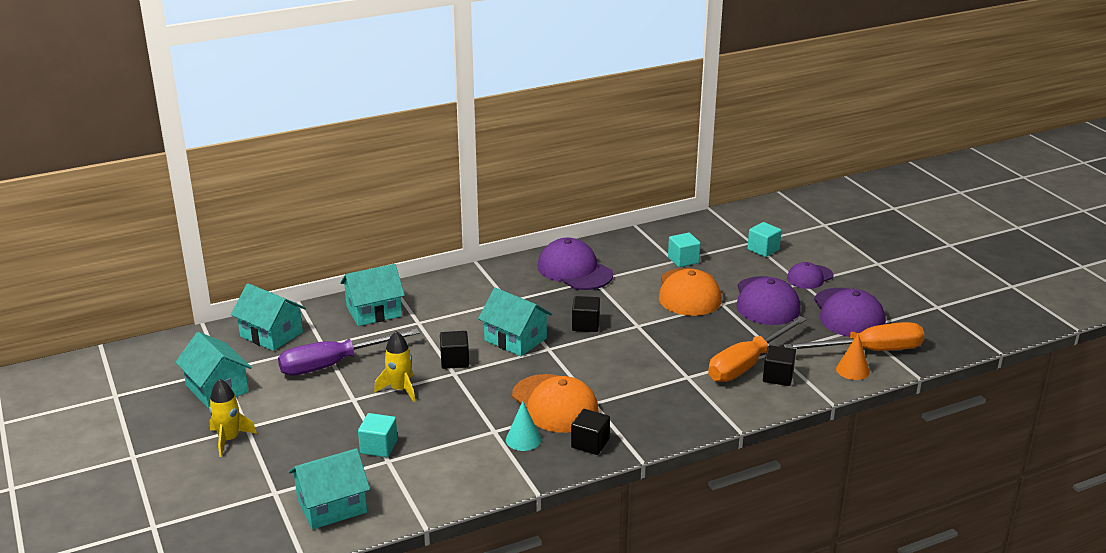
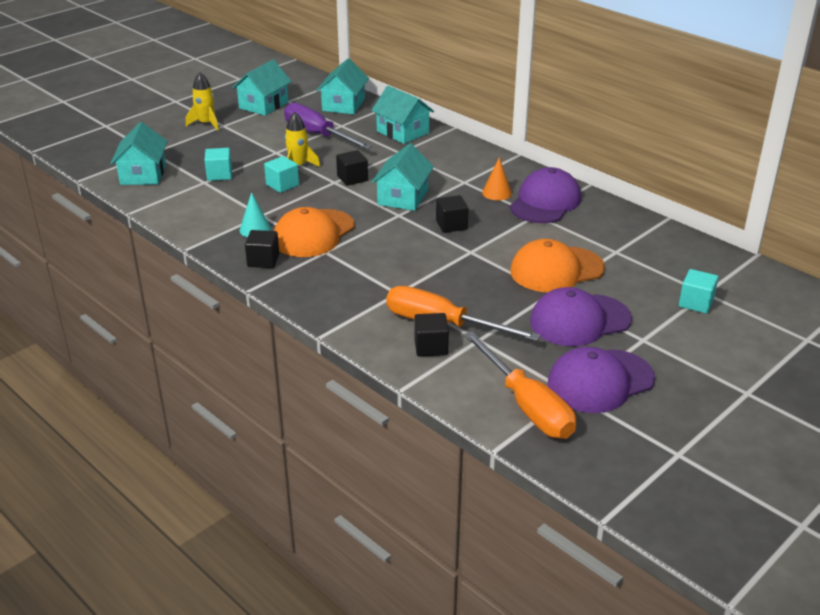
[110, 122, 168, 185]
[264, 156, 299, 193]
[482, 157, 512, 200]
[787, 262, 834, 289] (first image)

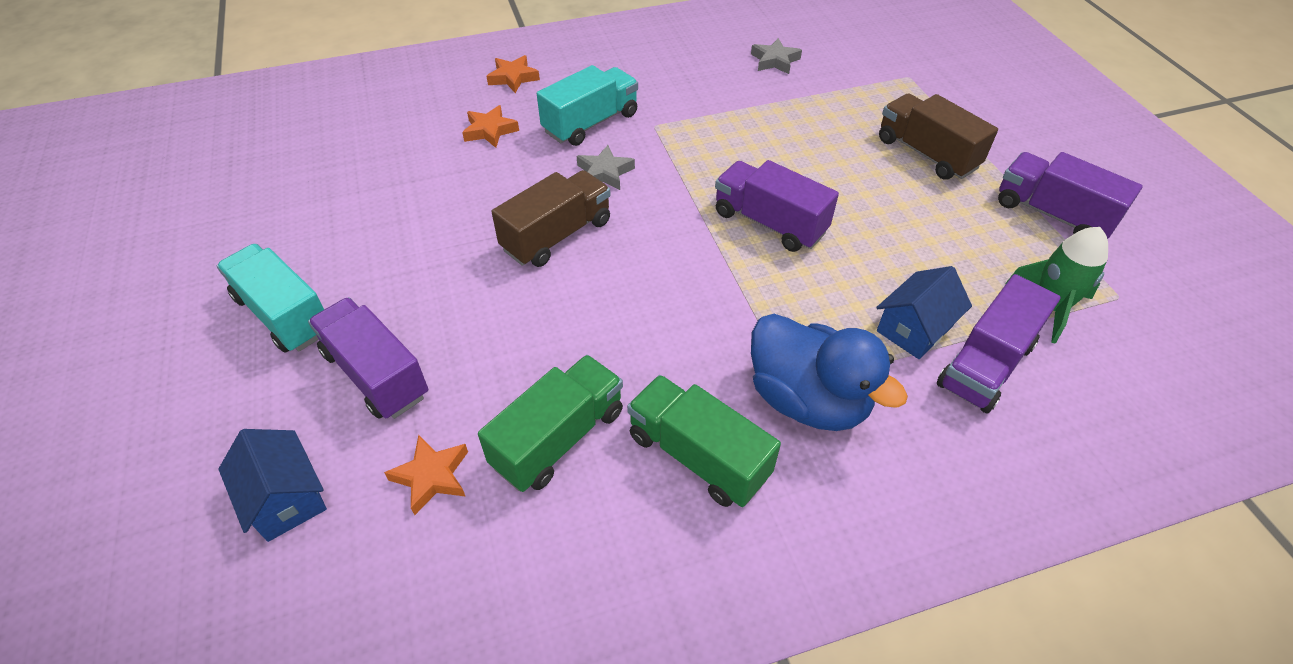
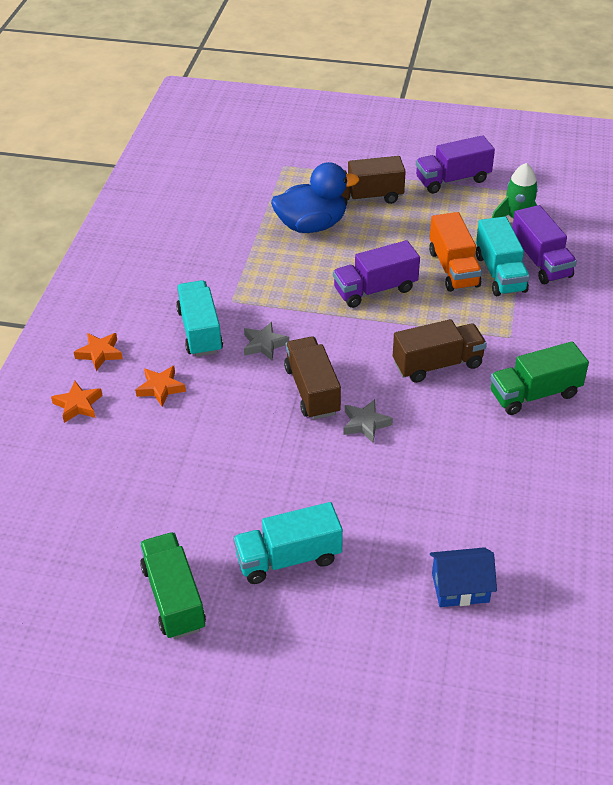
[51, 381, 103, 423]
[140, 532, 206, 639]
[271, 162, 359, 233]
[343, 399, 393, 443]
[393, 319, 487, 383]
[429, 212, 482, 292]
[476, 217, 530, 296]
[308, 297, 428, 419] (first image)

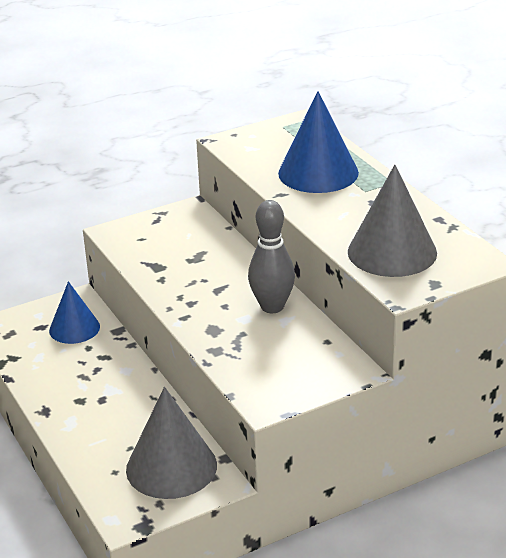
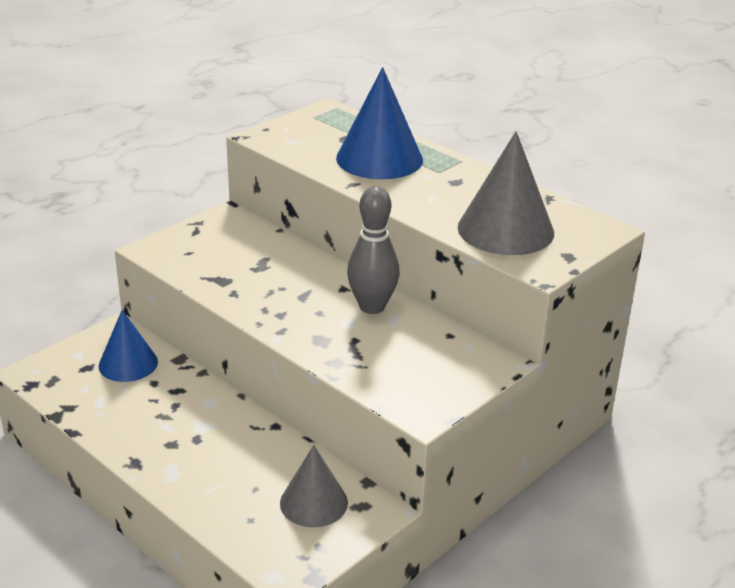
[280, 445, 348, 527]

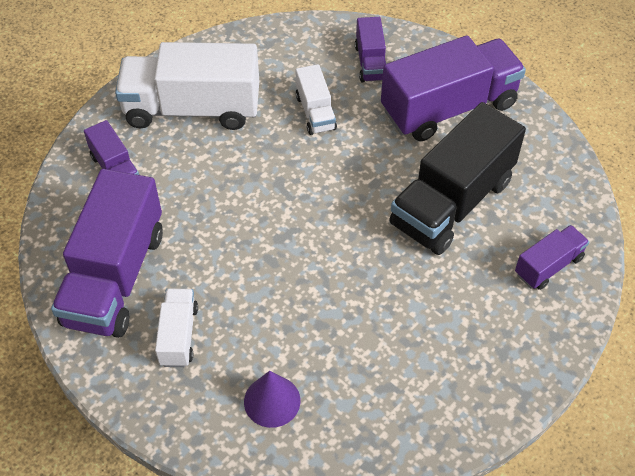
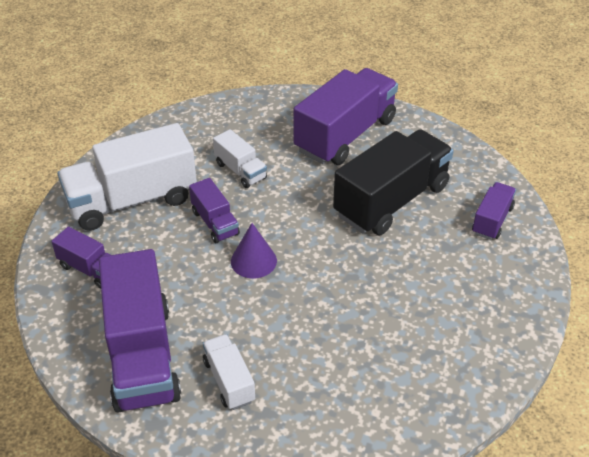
[189, 178, 240, 243]
[231, 223, 277, 278]
[333, 129, 454, 235]

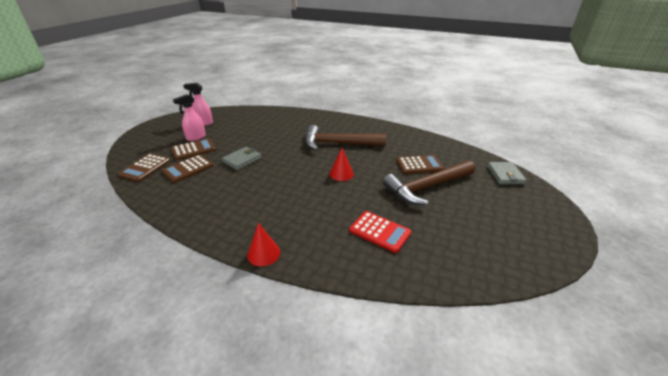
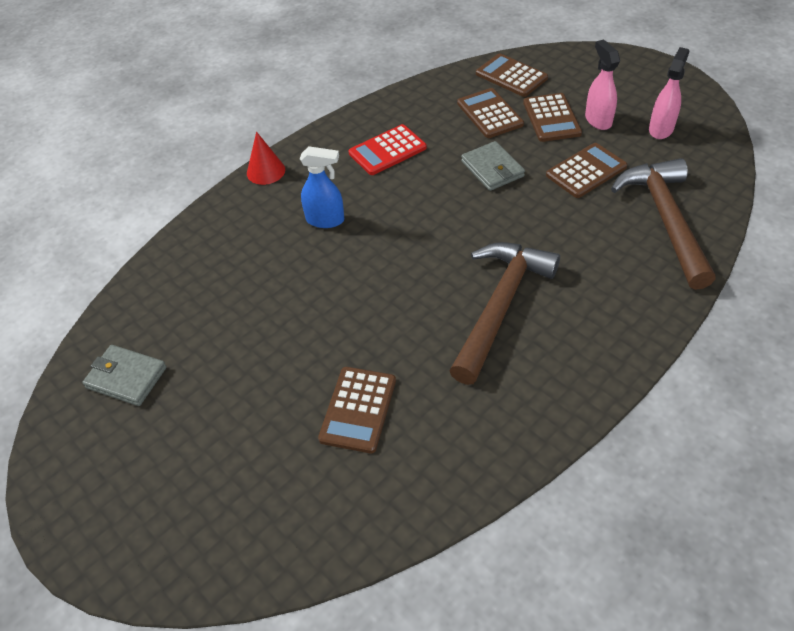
[82, 345, 167, 406]
[300, 146, 344, 228]
[349, 124, 427, 175]
[546, 143, 627, 198]
[611, 158, 716, 290]
[330, 148, 354, 181] (first image)

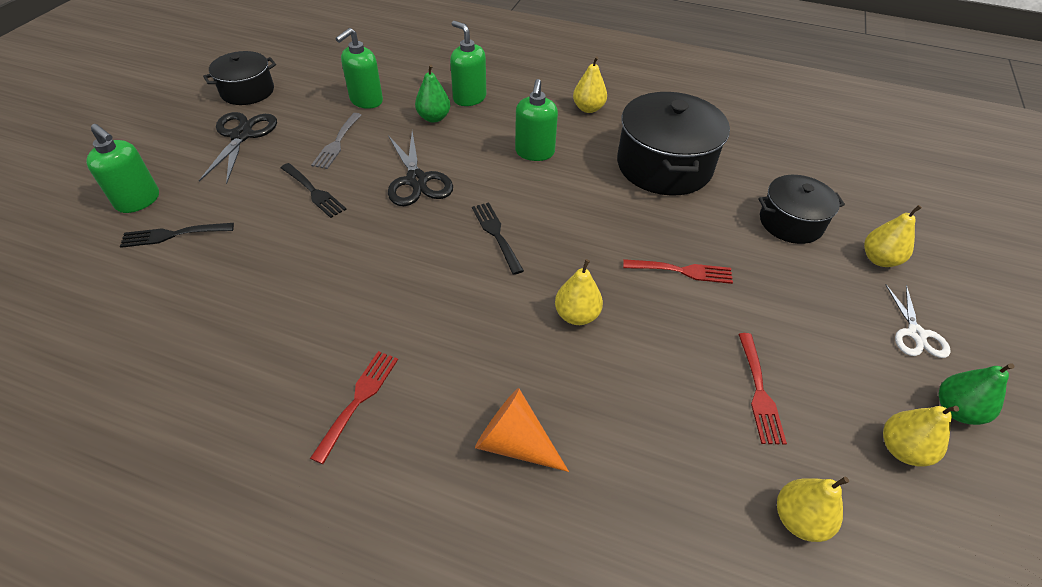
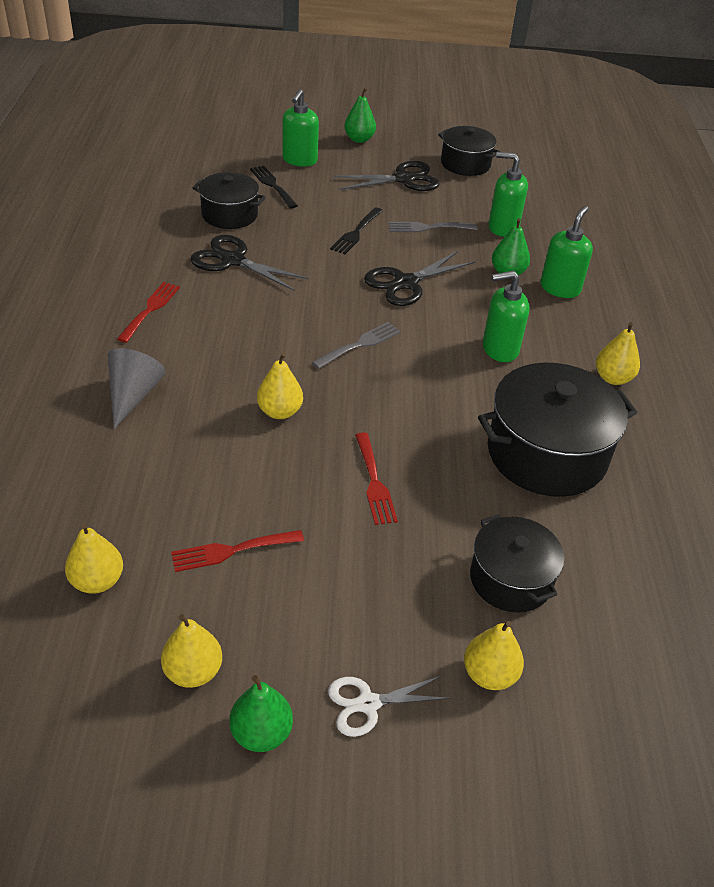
[108, 348, 166, 429]
[117, 282, 180, 343]
[190, 235, 309, 291]
[193, 172, 266, 229]
[312, 322, 401, 369]
[344, 88, 376, 143]

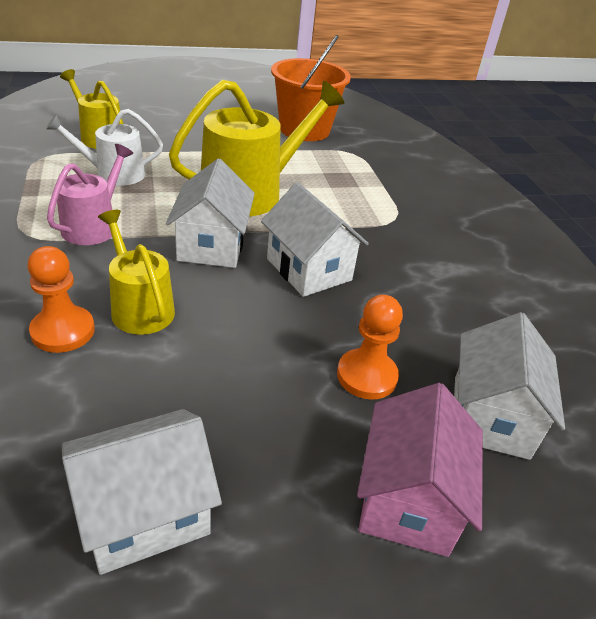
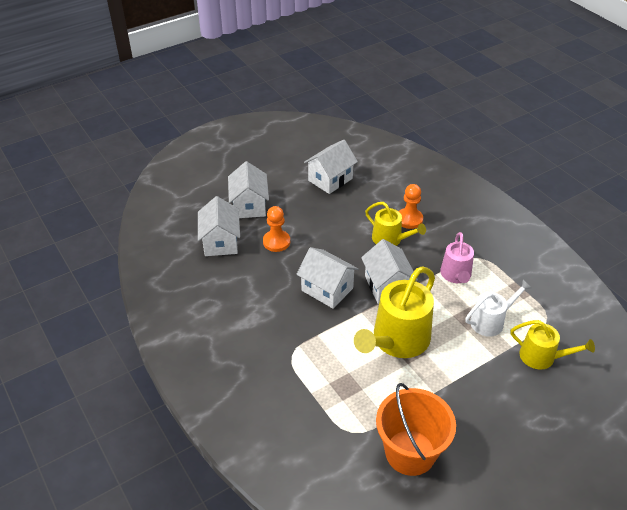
[228, 161, 269, 218]

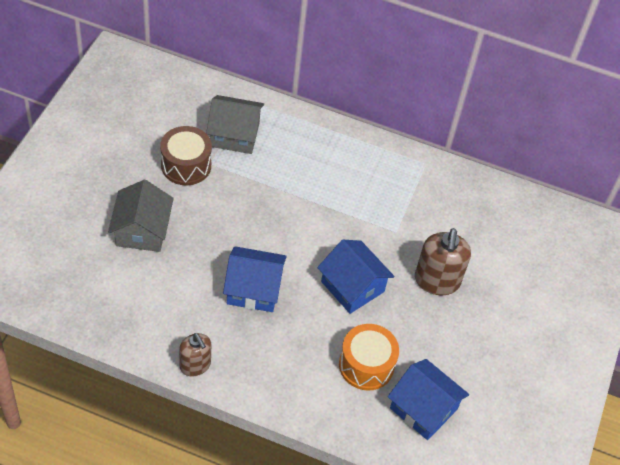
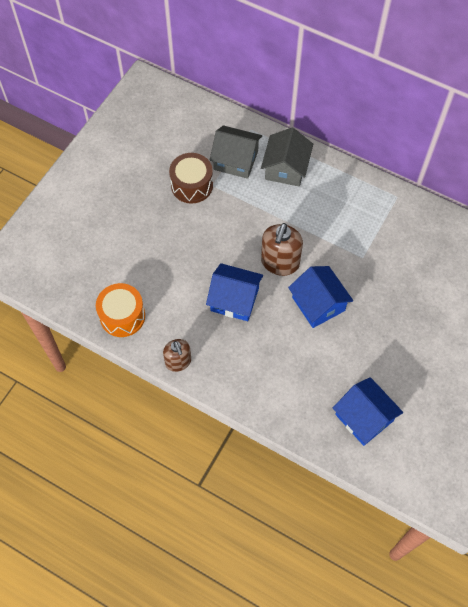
[96, 283, 145, 337]
[261, 128, 313, 187]
[261, 223, 303, 276]

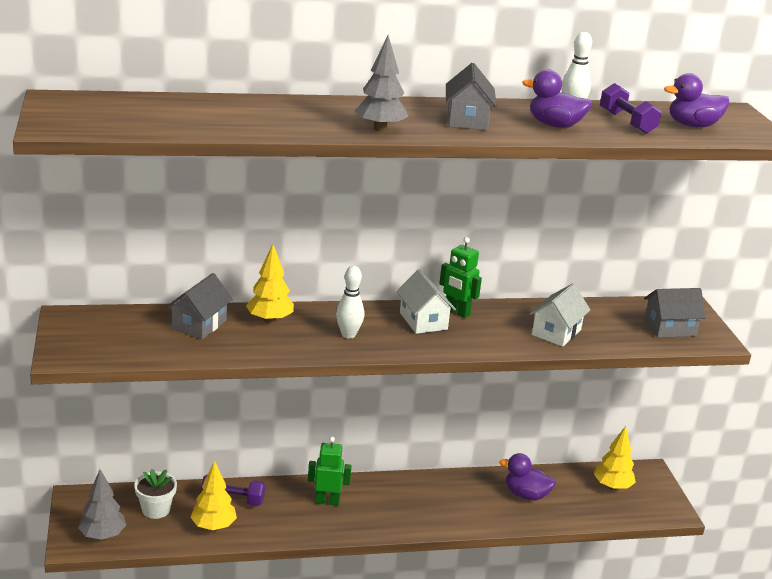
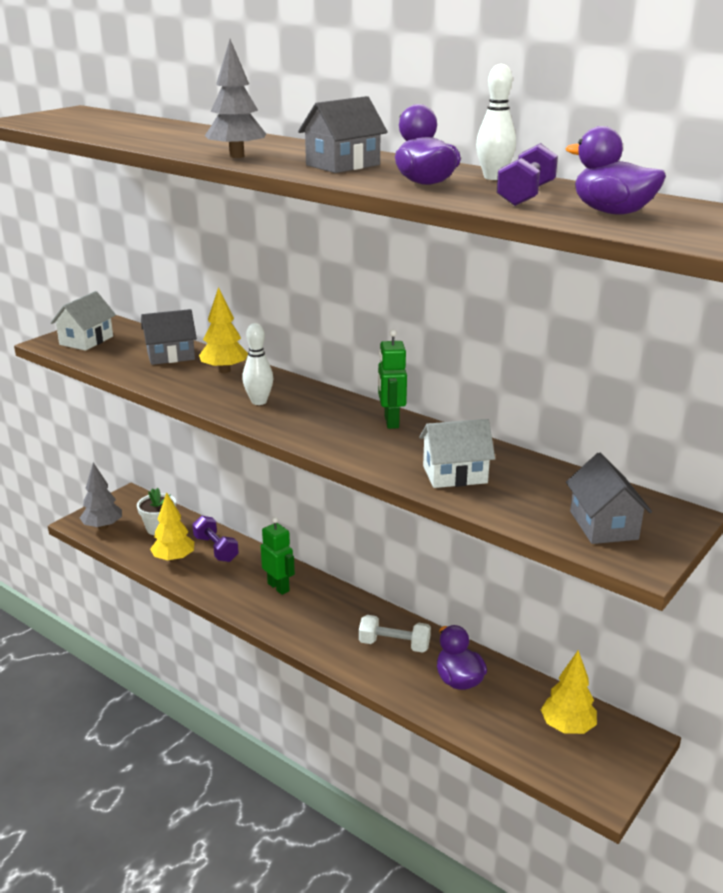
[50, 291, 116, 351]
[359, 615, 431, 652]
[566, 453, 652, 544]

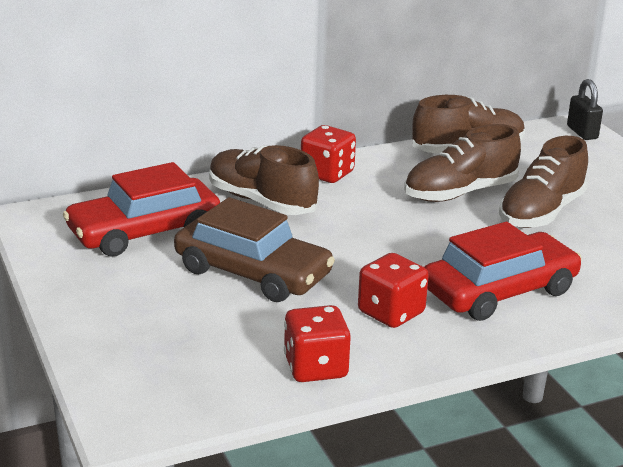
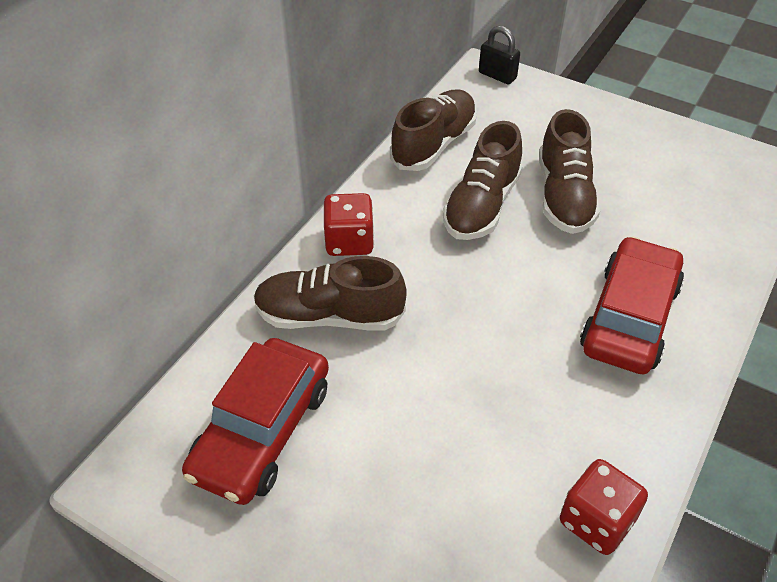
[174, 197, 335, 302] (first image)
[358, 253, 429, 328] (first image)

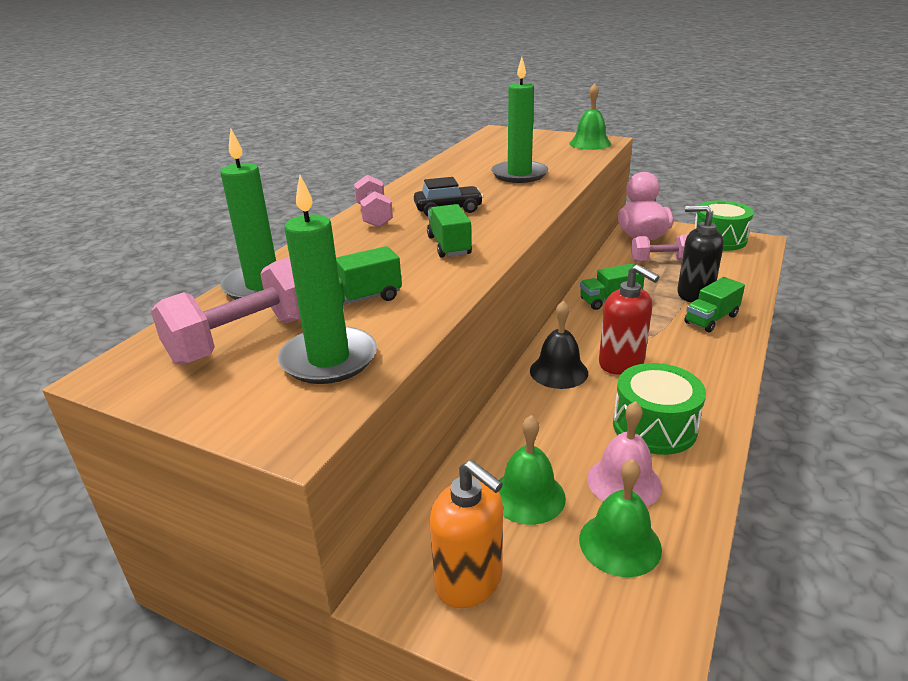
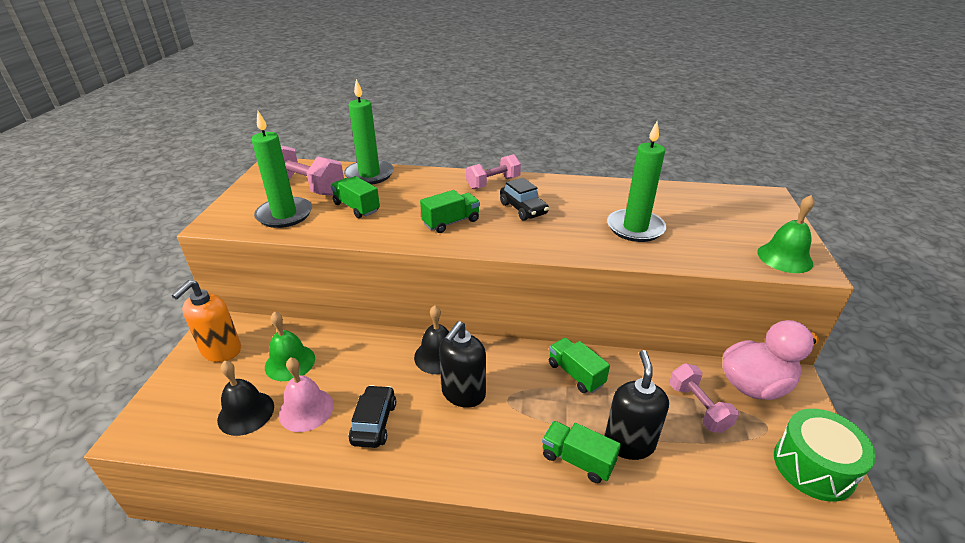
[217, 361, 274, 436]
[349, 385, 396, 448]
[439, 321, 486, 408]

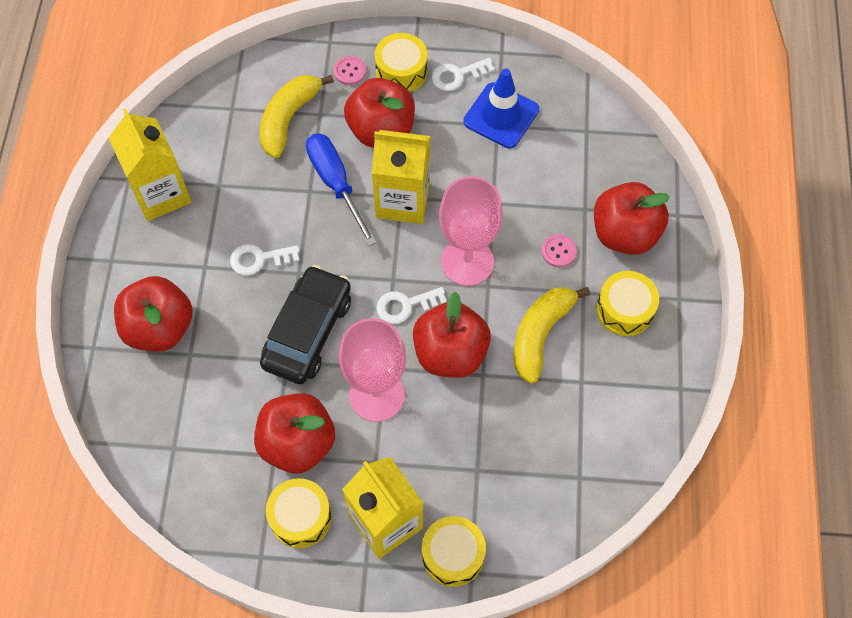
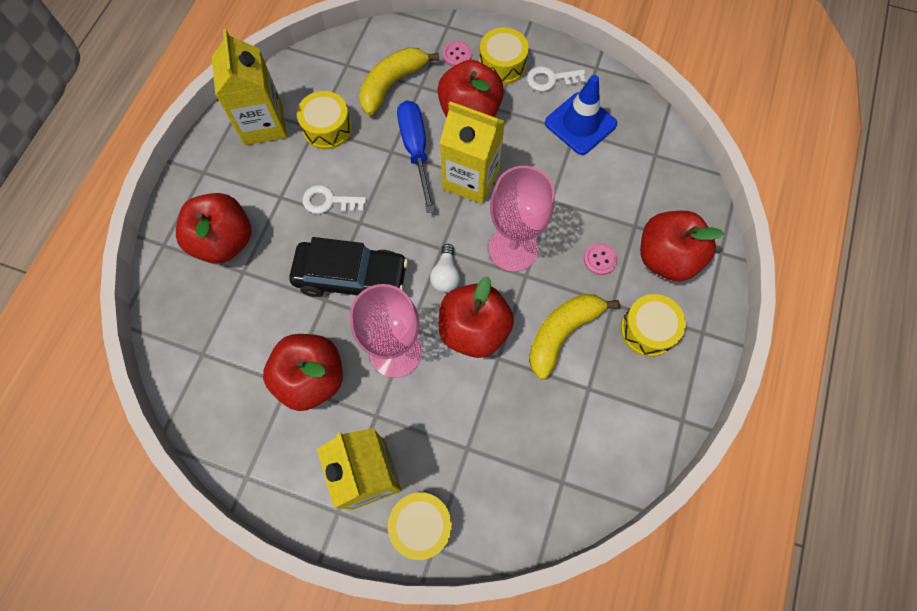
[289, 237, 408, 297]
[297, 91, 352, 149]
[430, 244, 460, 293]

